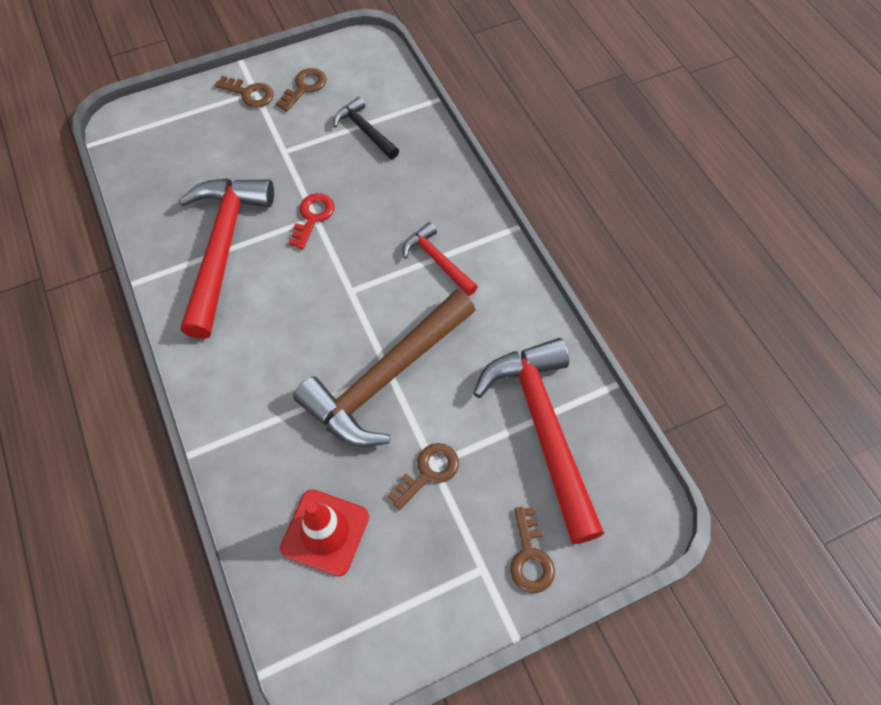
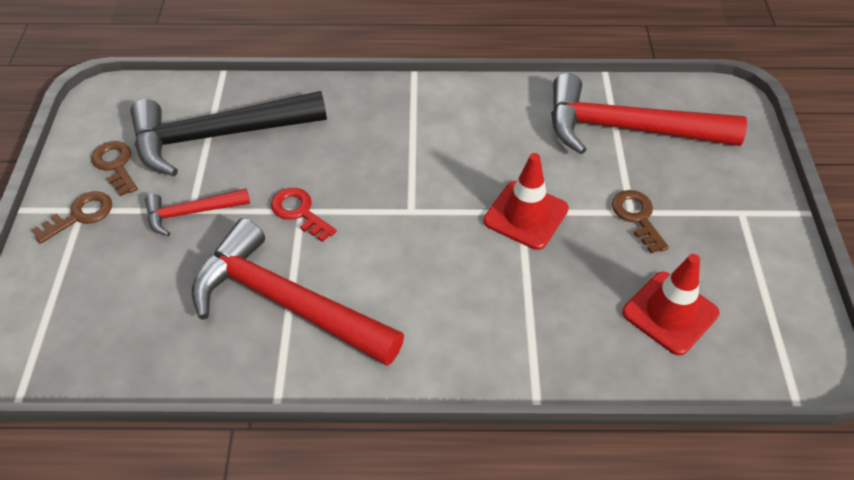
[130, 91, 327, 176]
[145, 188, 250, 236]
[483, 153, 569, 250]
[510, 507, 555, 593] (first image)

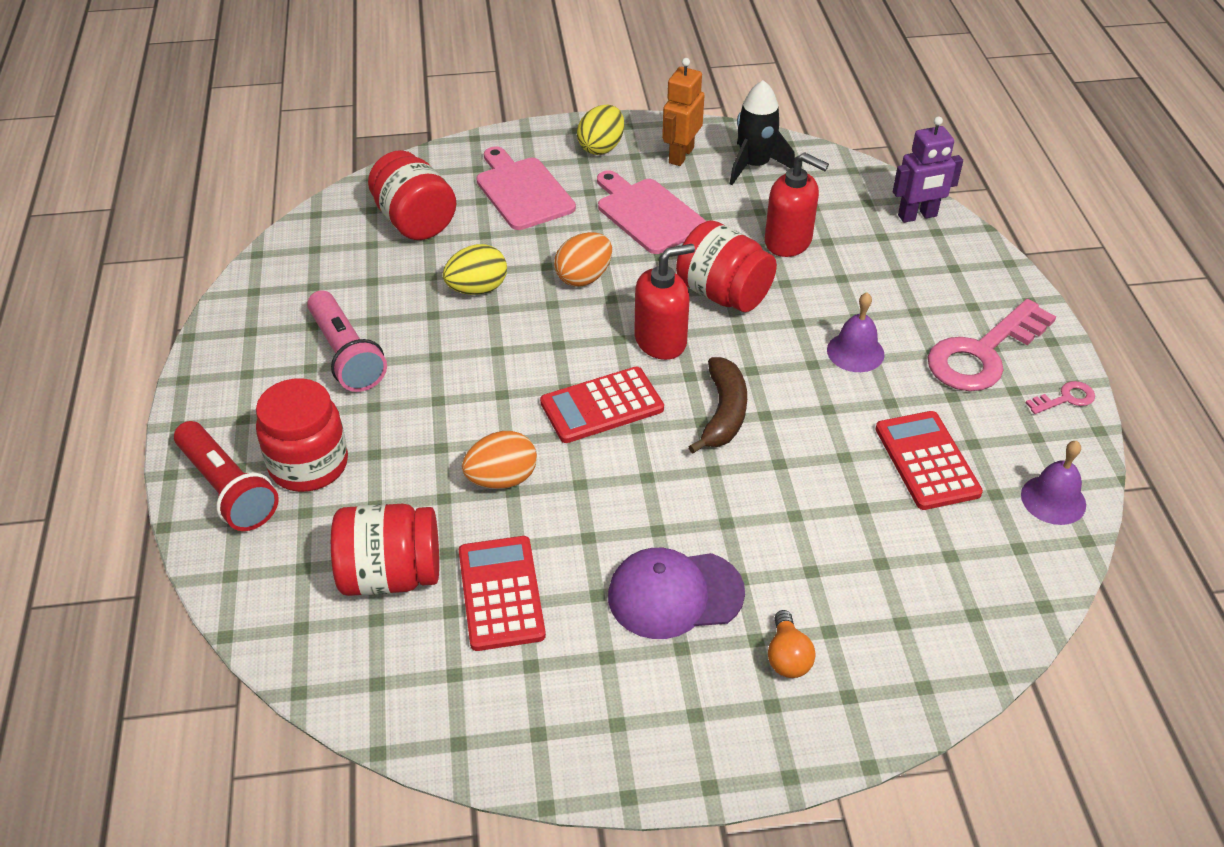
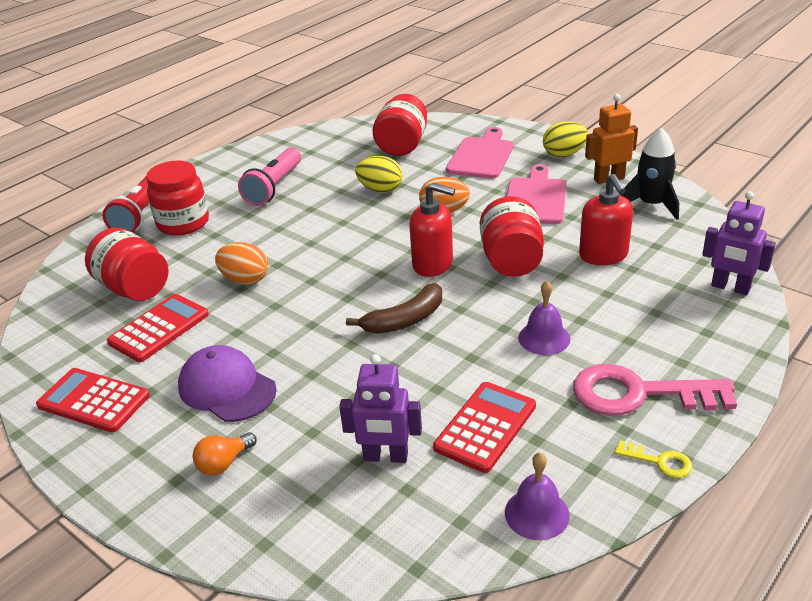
[36, 368, 150, 432]
[339, 354, 422, 463]
[615, 441, 693, 478]

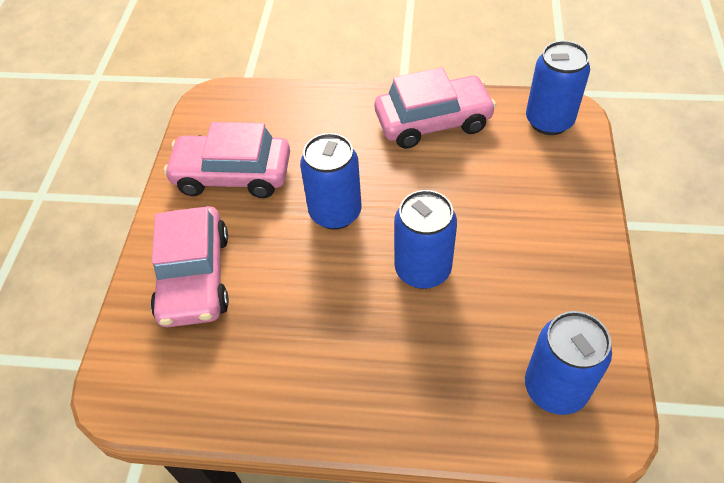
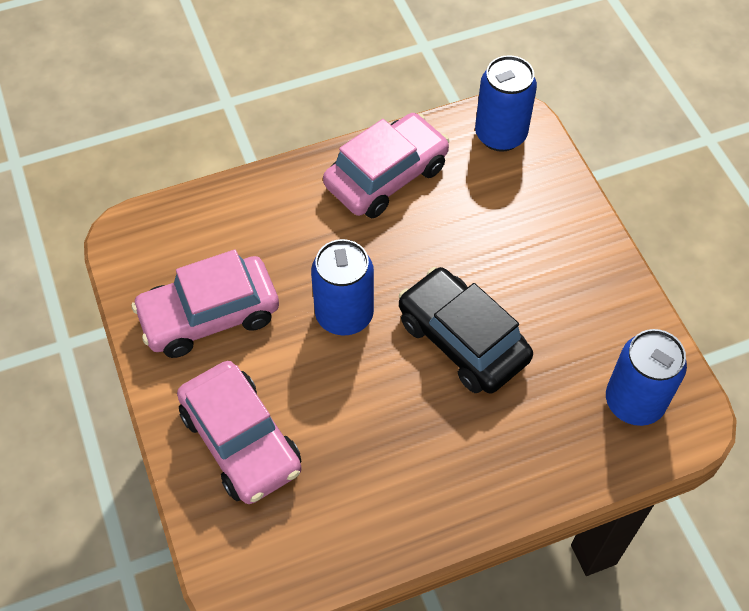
[399, 267, 533, 393]

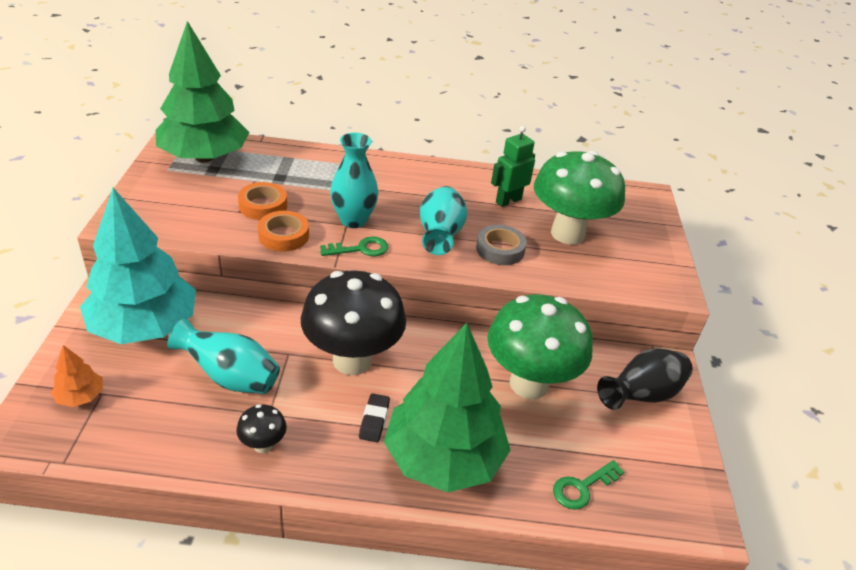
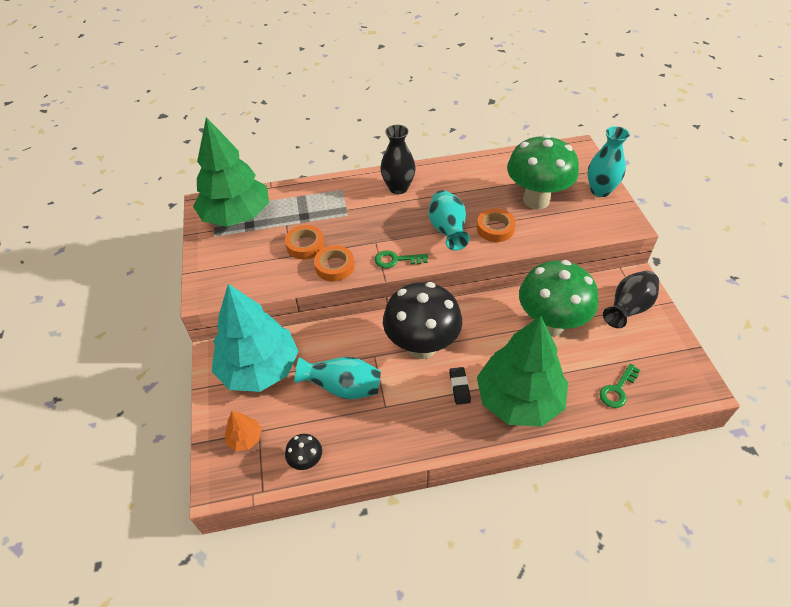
[285, 434, 322, 470]
[375, 250, 428, 268]
[380, 125, 416, 194]
[477, 209, 516, 242]
[587, 126, 630, 197]
[491, 126, 535, 207] (first image)

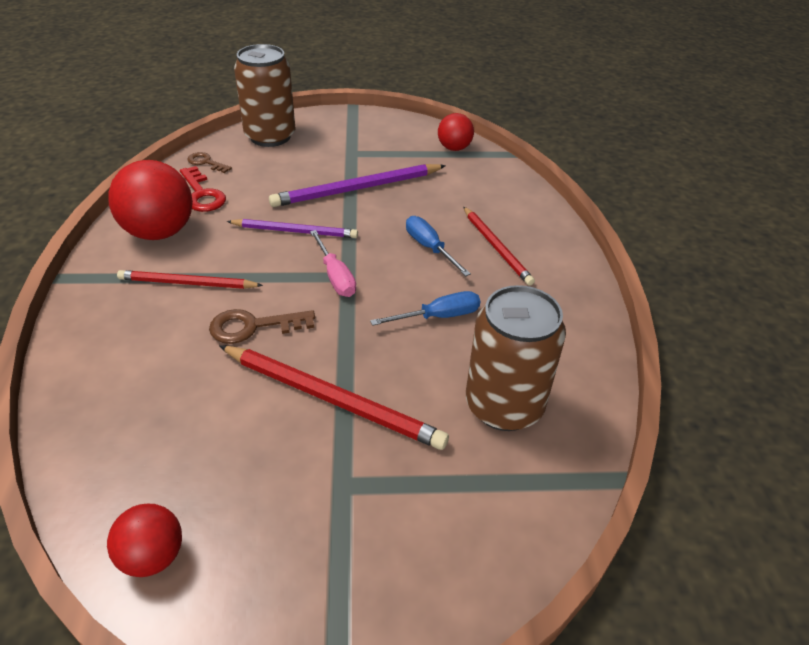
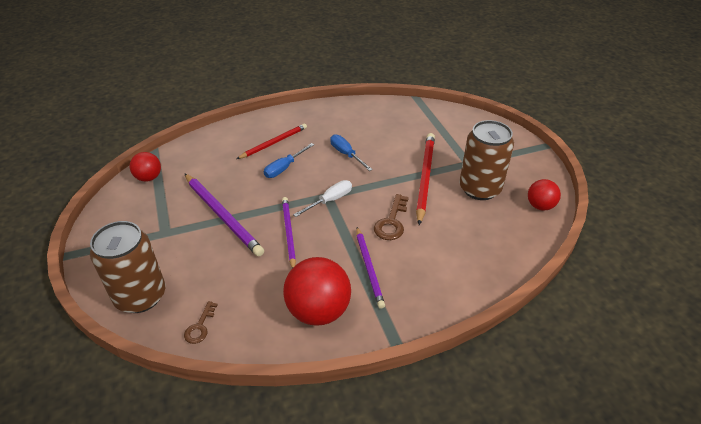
[293, 180, 352, 217]
[356, 227, 385, 309]
[374, 194, 409, 240]
[459, 120, 514, 200]
[180, 166, 226, 212] (first image)

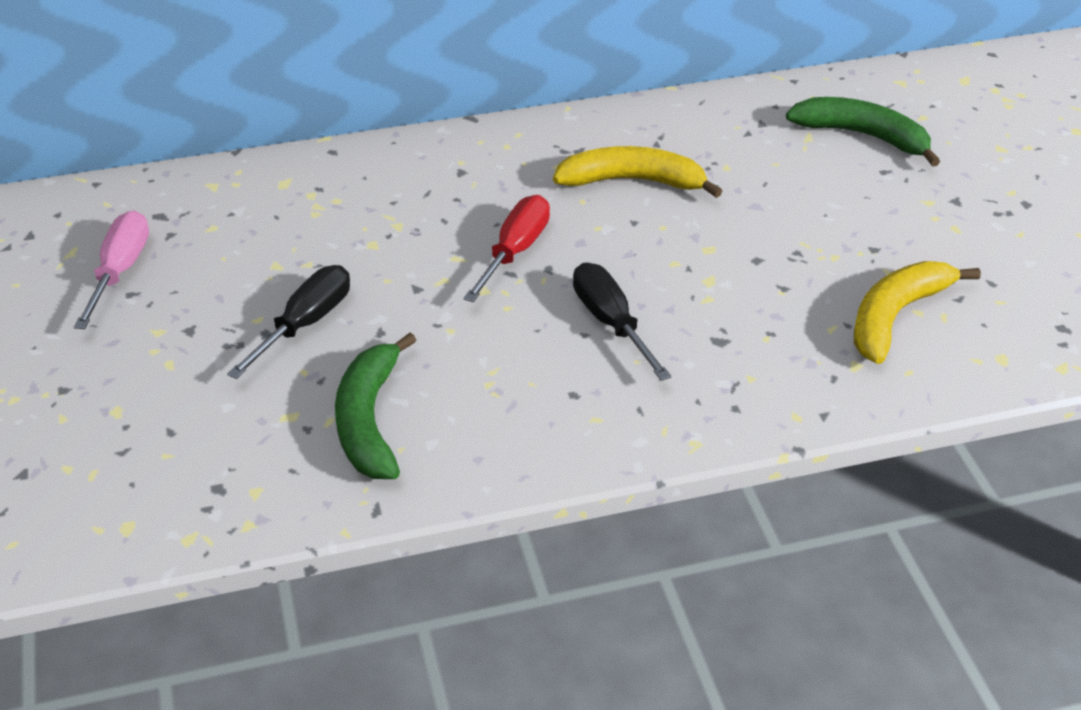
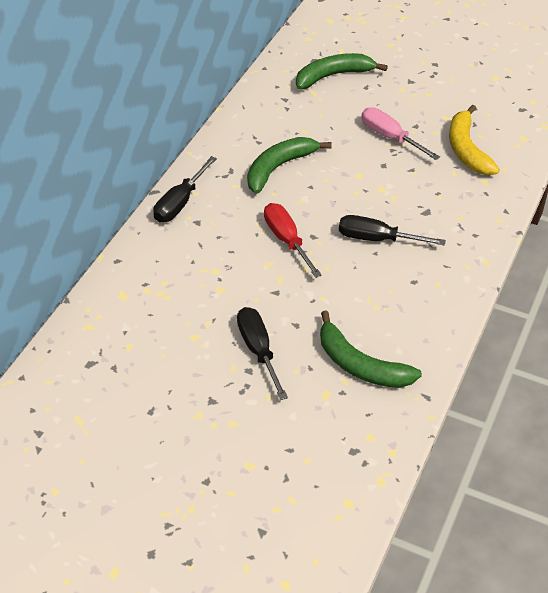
[153, 156, 217, 222]
[247, 137, 332, 194]
[362, 107, 440, 160]

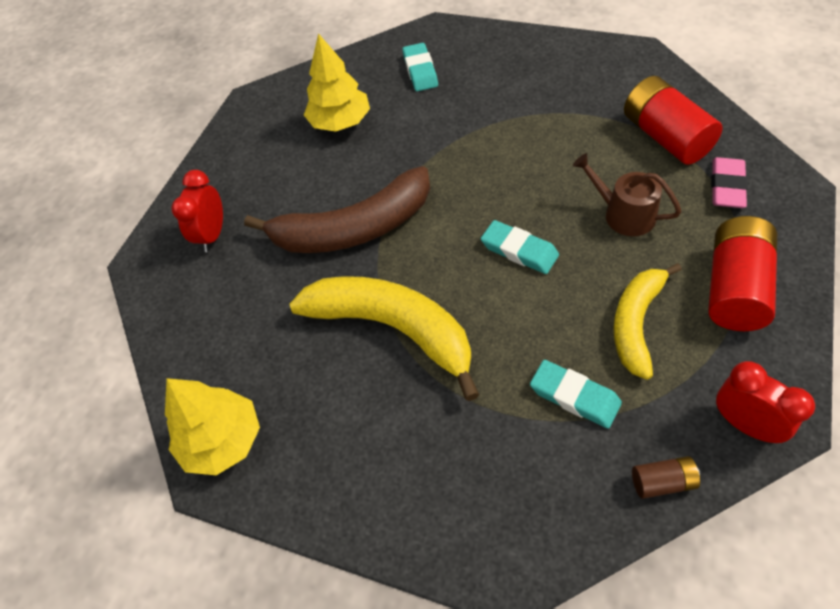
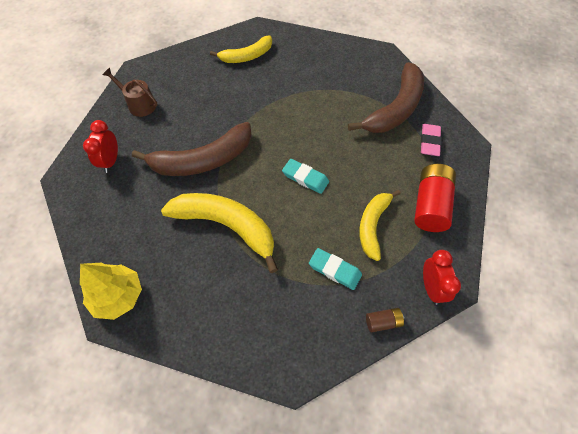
[103, 68, 158, 117]
[210, 35, 272, 63]
[348, 62, 424, 133]
[423, 250, 461, 305]
[304, 33, 370, 132] (first image)

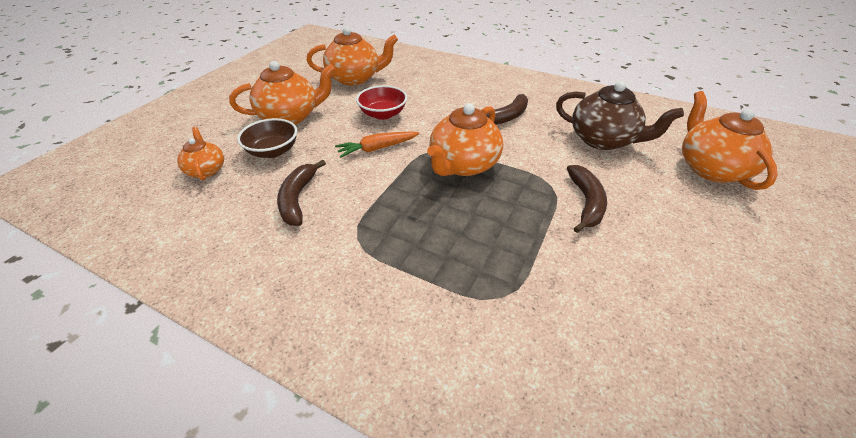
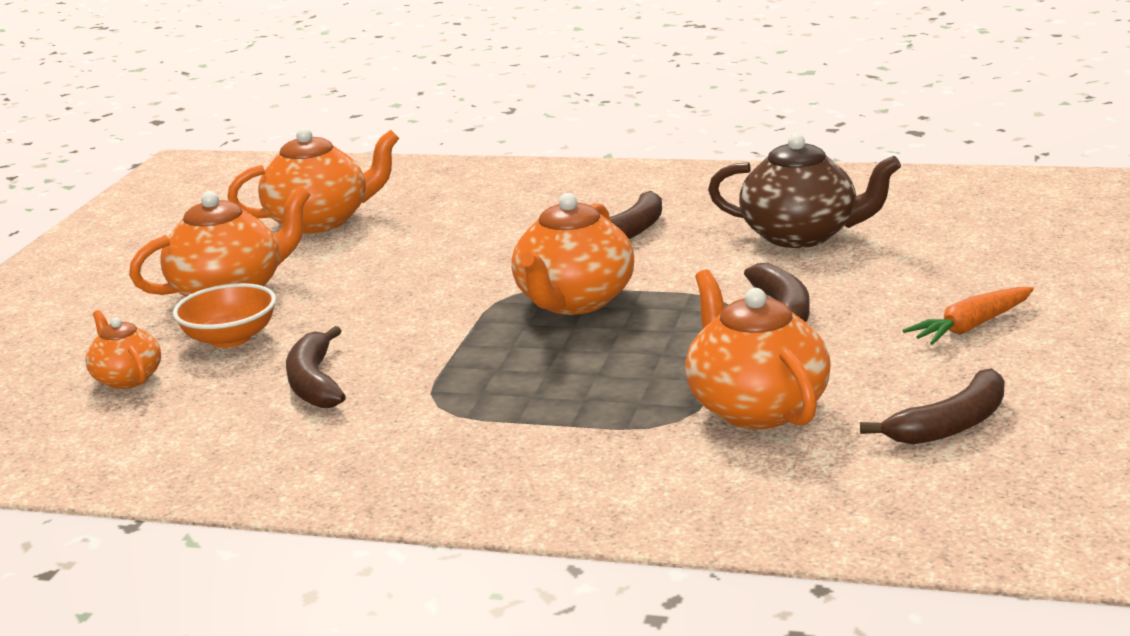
[173, 283, 276, 348]
[685, 269, 831, 429]
[860, 368, 1005, 444]
[903, 287, 1034, 345]
[356, 85, 407, 120] (first image)

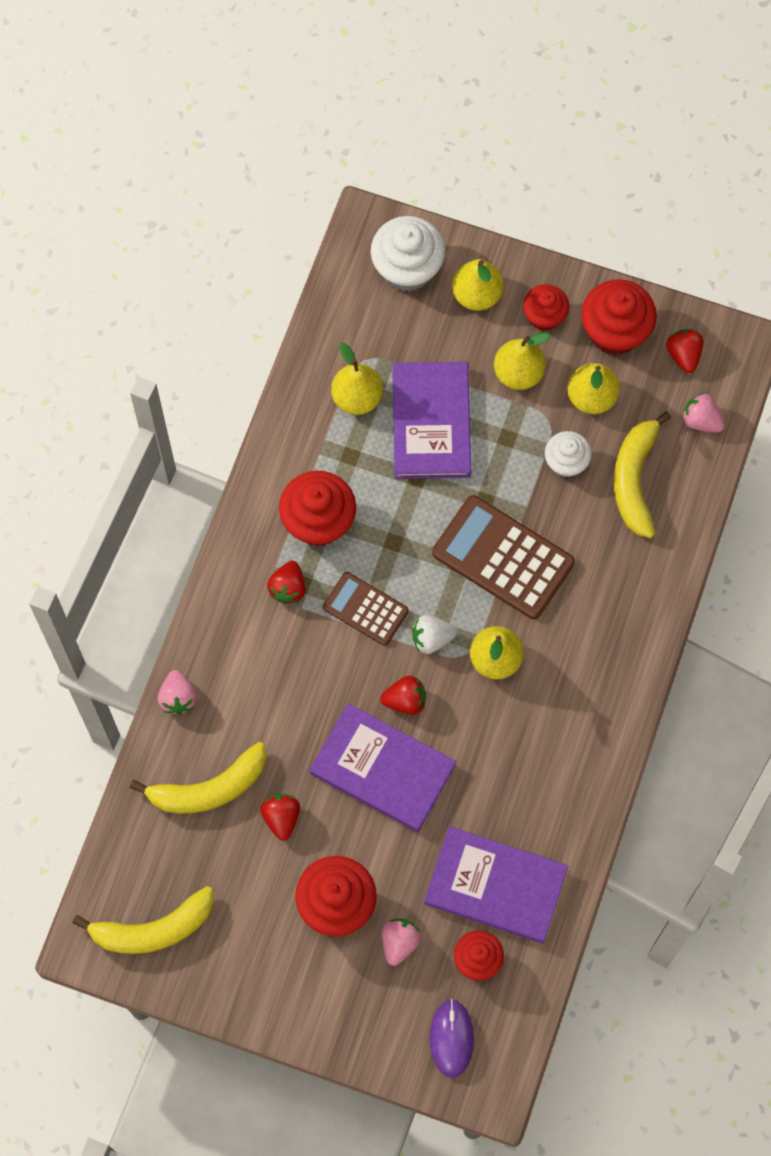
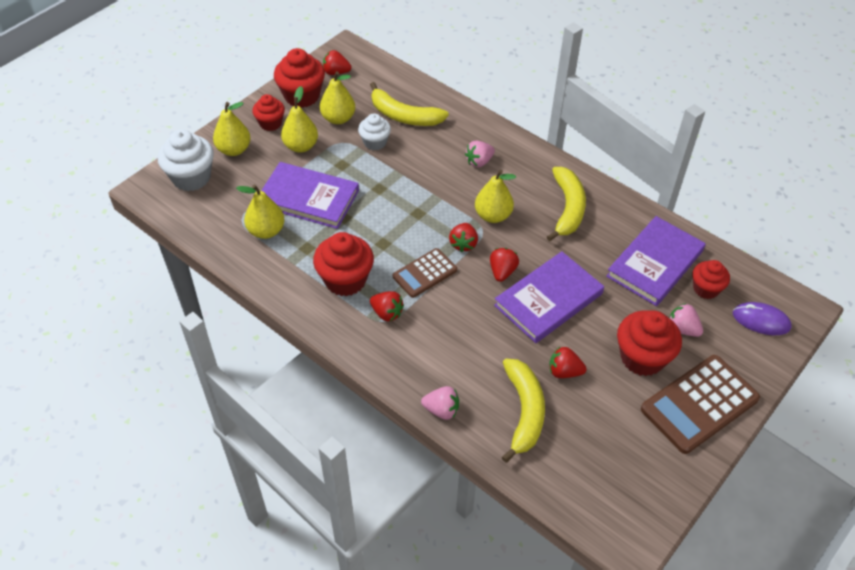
[449, 223, 478, 252]
[465, 140, 495, 167]
[547, 167, 586, 241]
[641, 355, 760, 454]

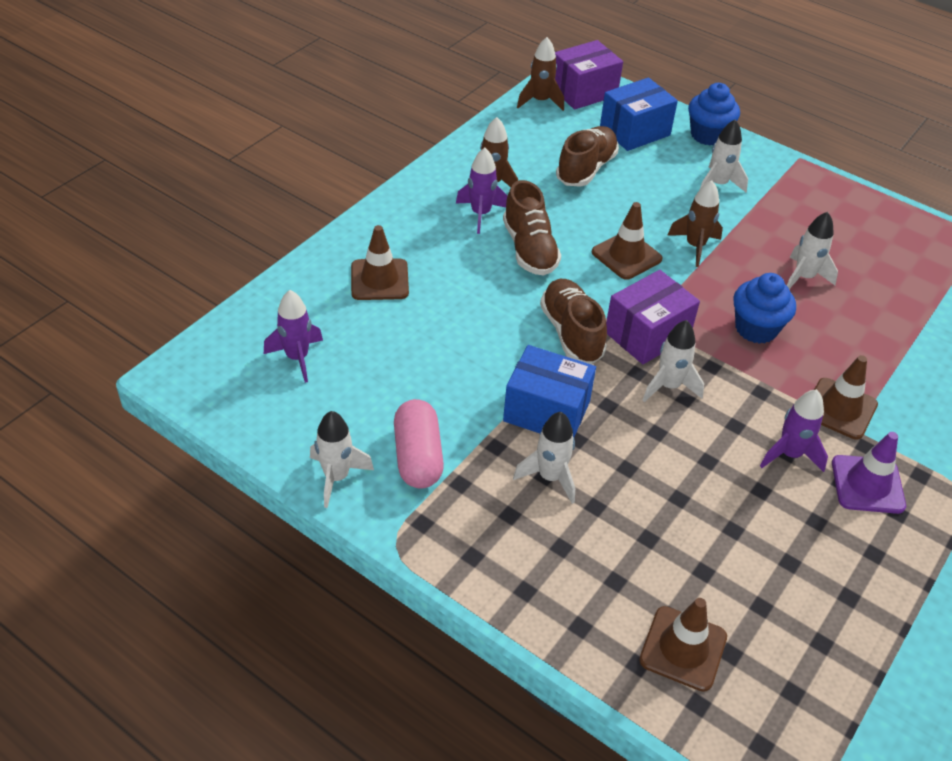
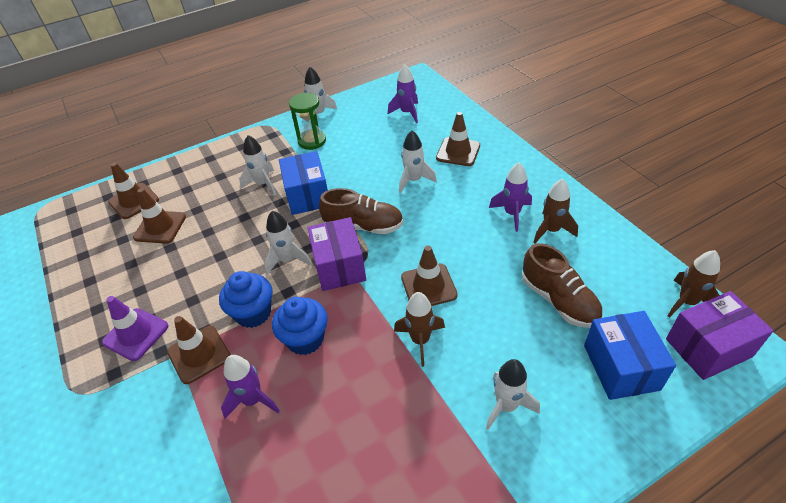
[133, 188, 186, 244]
[219, 271, 273, 328]
[221, 355, 280, 418]
[279, 151, 328, 215]
[289, 93, 326, 150]
[399, 130, 437, 194]
[666, 291, 774, 380]
[503, 180, 561, 276] (first image)

